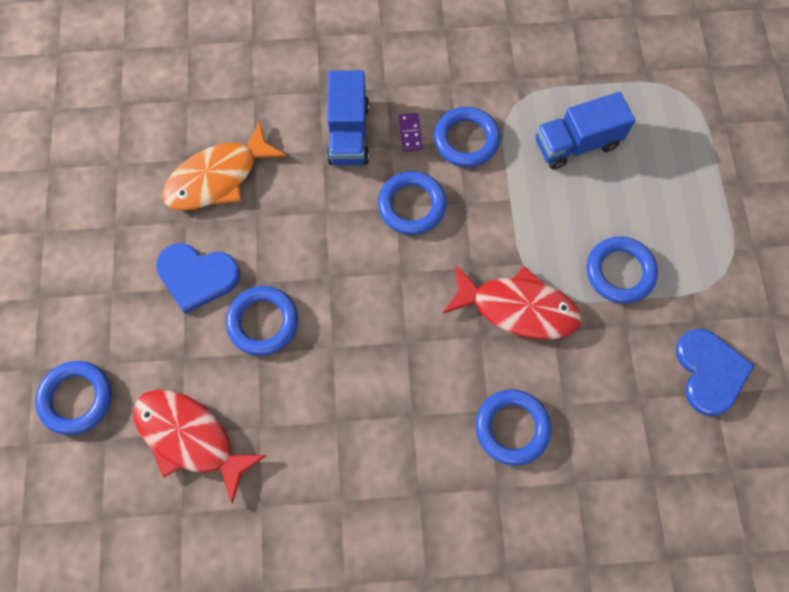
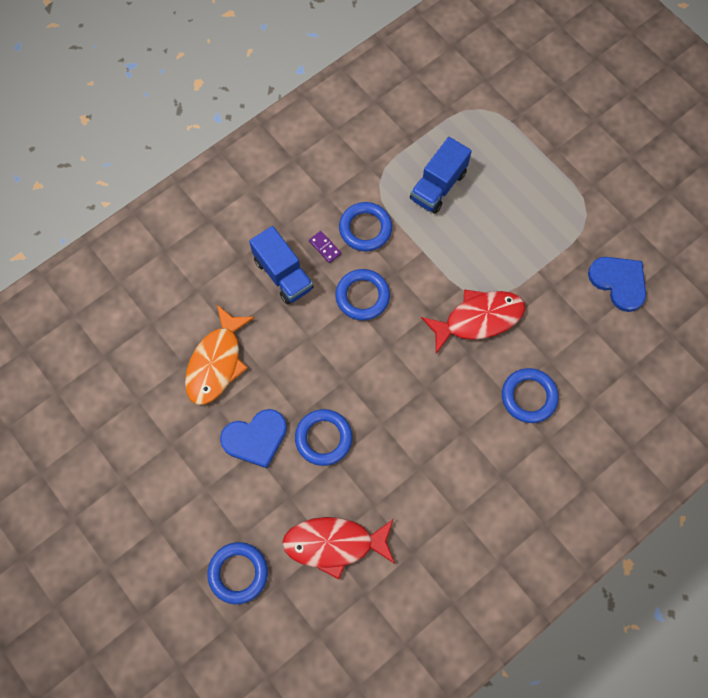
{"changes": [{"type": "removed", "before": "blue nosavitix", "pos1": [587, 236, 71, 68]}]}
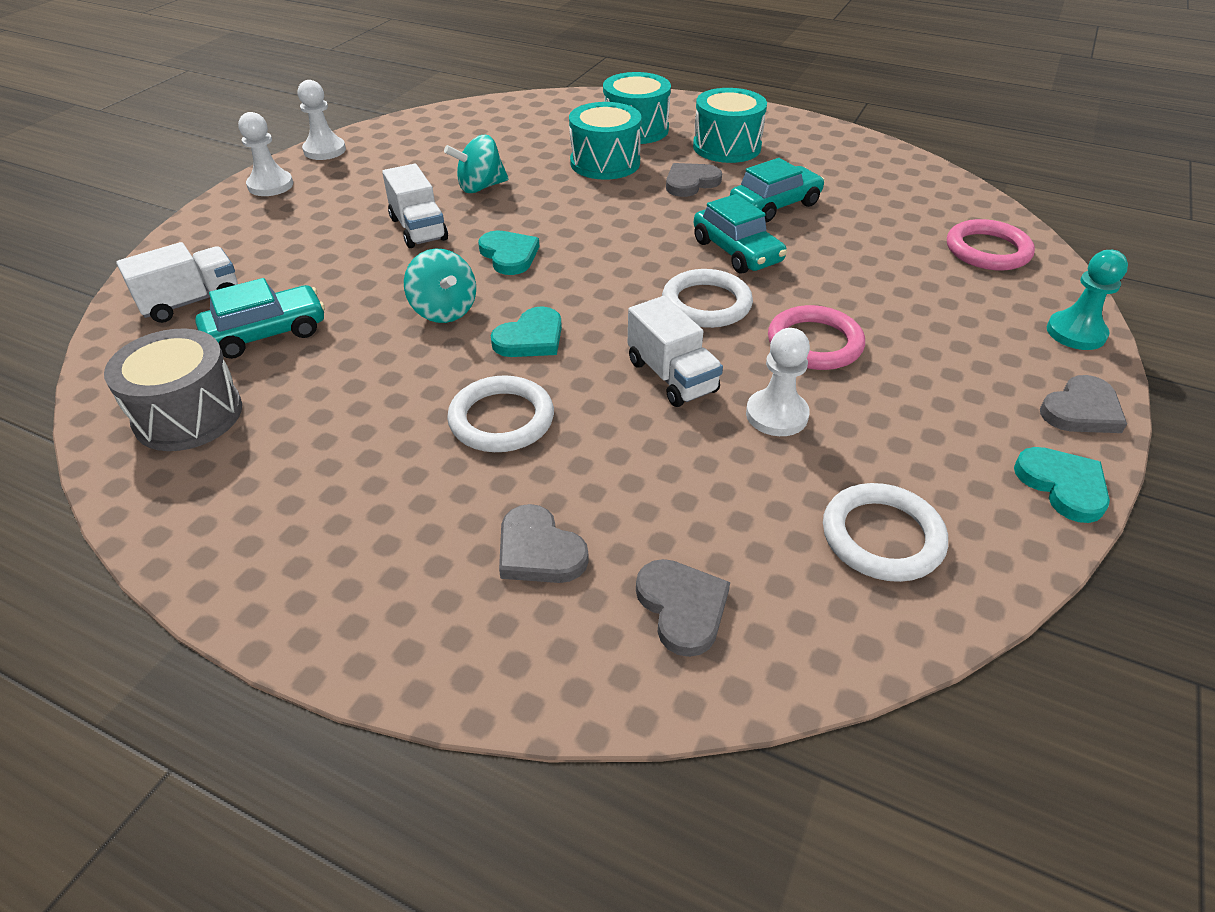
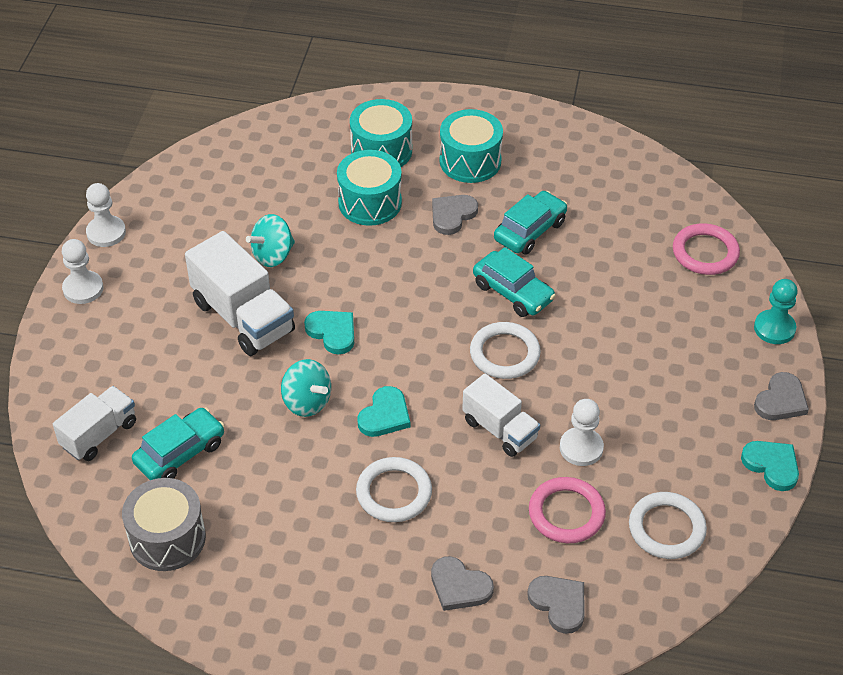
{"changes": [{"type": "moved", "before": "pink nosavitix", "pos1": [768, 305, 97, 65], "pos2": [529, 477, 77, 66]}, {"type": "resized", "before": "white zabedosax", "pos1": [382, 164, 66, 84], "pos2": [185, 231, 110, 125], "scale": 1.58}]}
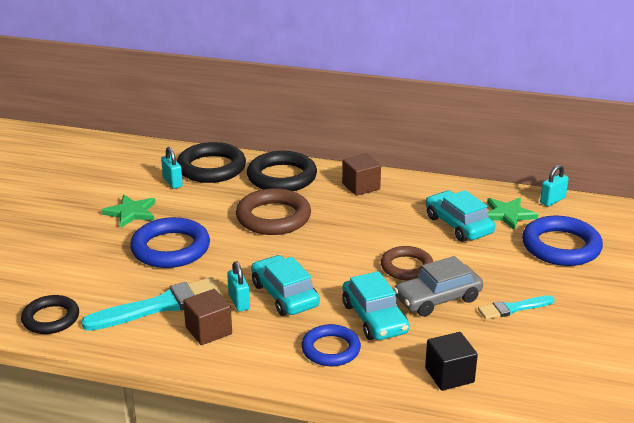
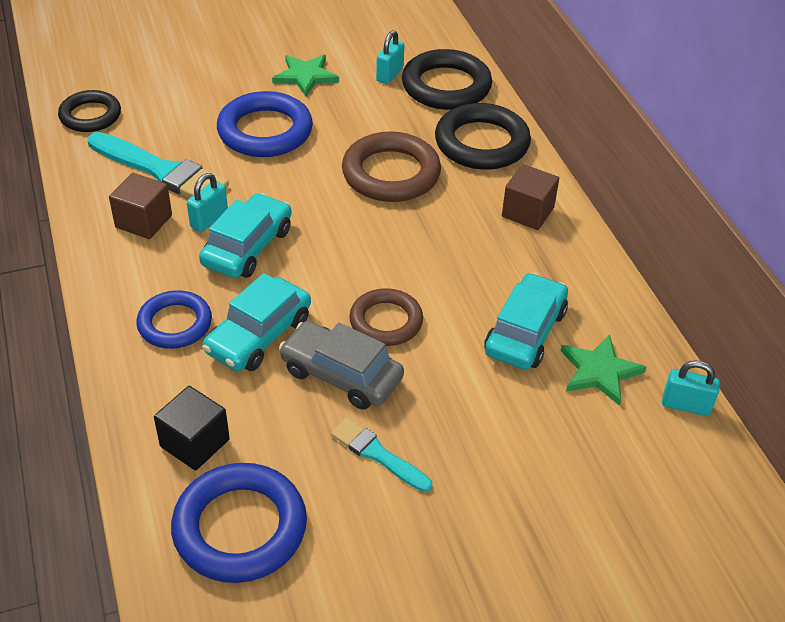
{"changes": [{"type": "moved", "before": "blue nosavitix", "pos1": [522, 216, 81, 50], "pos2": [171, 463, 136, 120]}]}
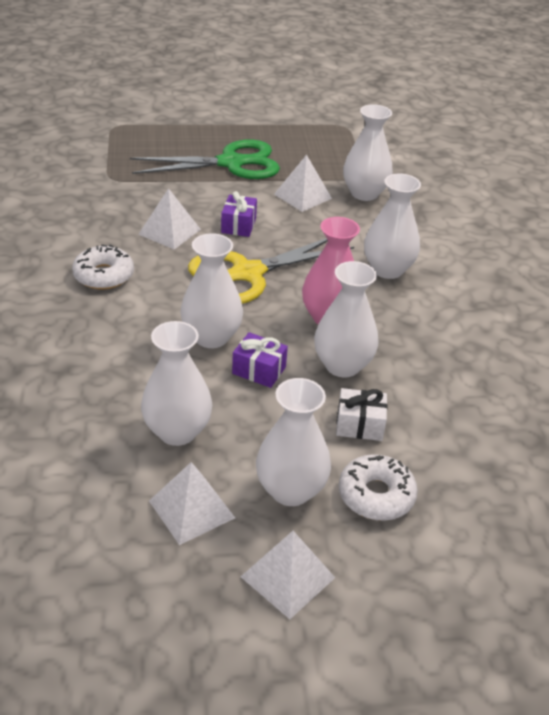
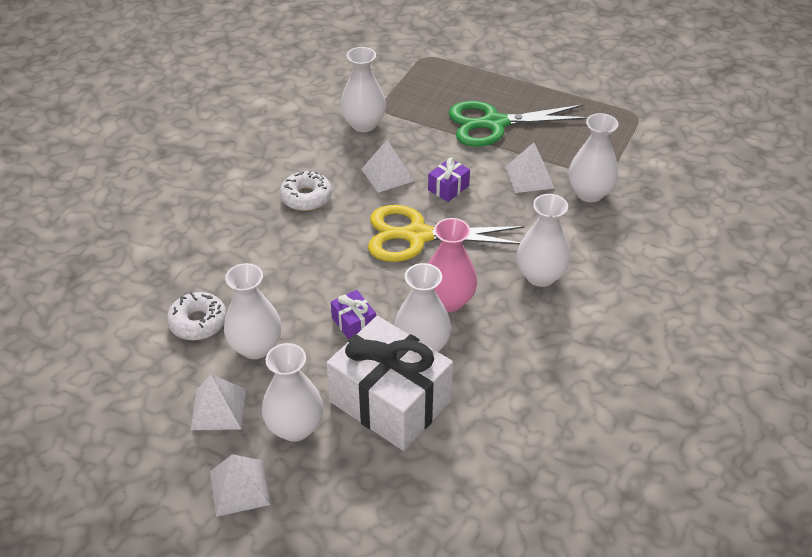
{"changes": [{"type": "moved", "before": "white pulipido", "pos1": [180, 233, 63, 115], "pos2": [340, 47, 46, 85]}, {"type": "moved", "before": "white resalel", "pos1": [339, 454, 79, 67], "pos2": [167, 292, 60, 48]}, {"type": "turned", "before": "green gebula", "pos1": [130, 140, 150, 39], "pos2": [449, 101, 139, 46], "turn": 150}, {"type": "resized", "before": "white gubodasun", "pos1": [336, 388, 52, 53], "pos2": [326, 316, 127, 135], "scale": 2.37}]}
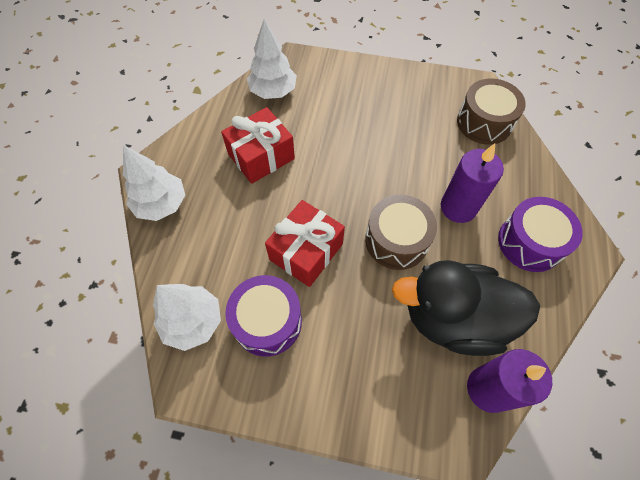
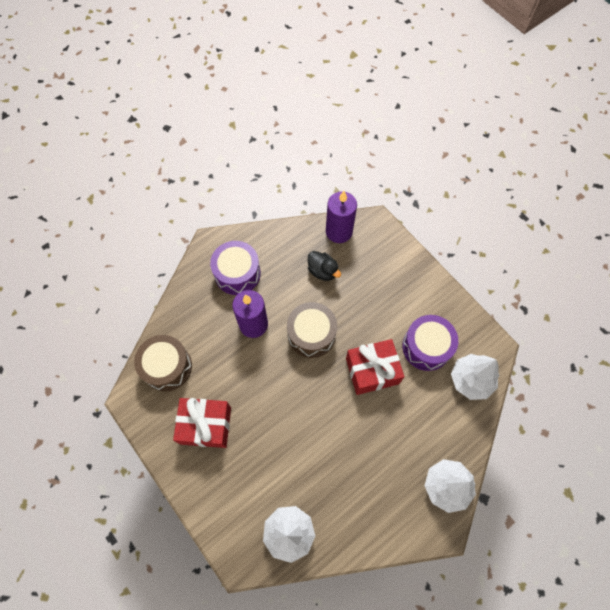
{"changes": [{"type": "moved", "before": "red gubodasun", "pos1": [221, 107, 74, 77], "pos2": [173, 398, 58, 50]}, {"type": "resized", "before": "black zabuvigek", "pos1": [392, 260, 148, 96], "pos2": [308, 251, 33, 30], "scale": 0.45}]}
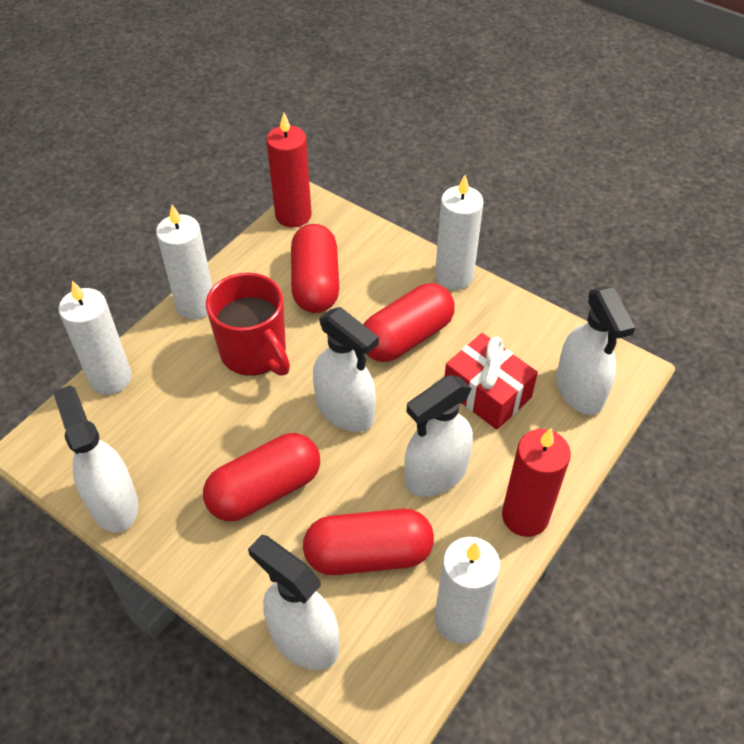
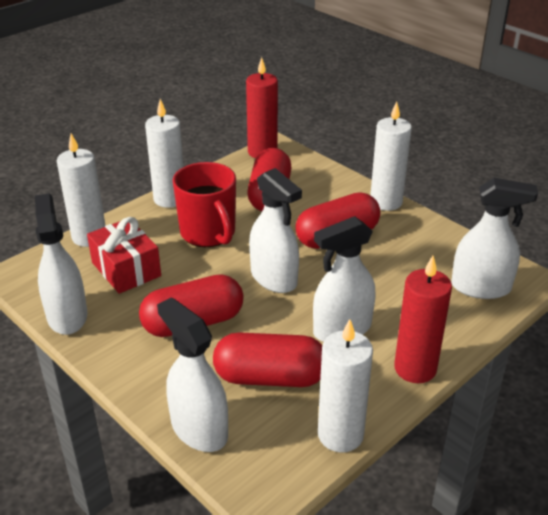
{"changes": [{"type": "moved", "before": "red gubodasun", "pos1": [445, 333, 93, 97], "pos2": [87, 217, 74, 77]}, {"type": "turned", "before": "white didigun", "pos1": [556, 287, 79, 128], "pos2": [451, 178, 87, 121], "turn": -75}]}
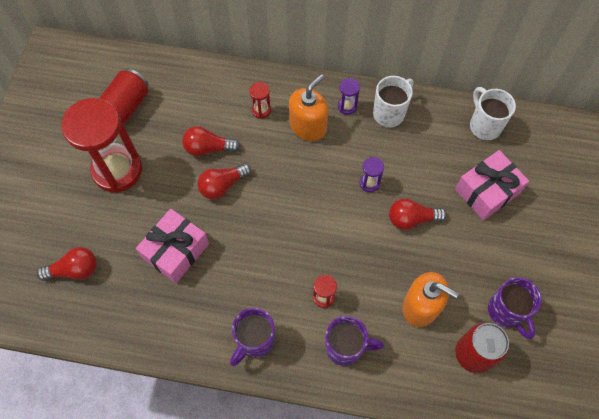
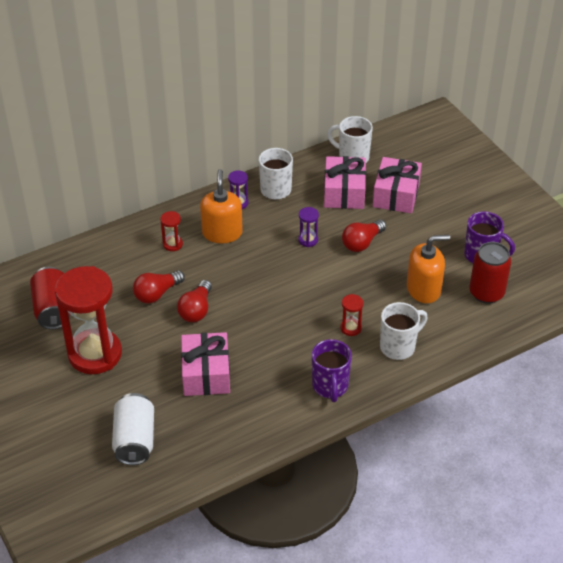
{"changes": [{"type": "added", "after": "pink gubodasun", "pos2": [324, 156, 42, 53]}, {"type": "replaced", "before": "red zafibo", "after": "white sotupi", "pos1": [37, 247, 60, 34], "pos2": [112, 393, 42, 72]}, {"type": "recoloured", "before": "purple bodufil", "after": "white bodufil", "pos1": [325, 316, 59, 50], "pos2": [380, 302, 48, 58]}]}
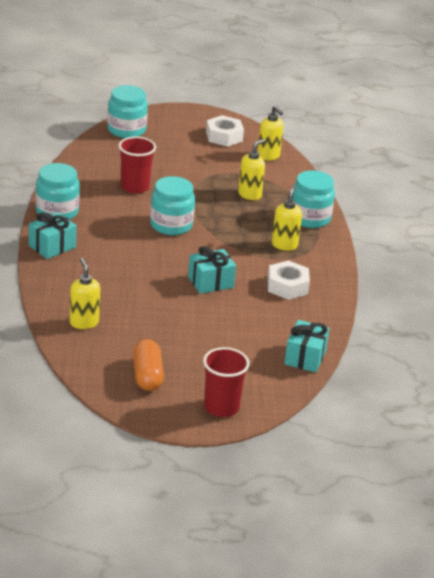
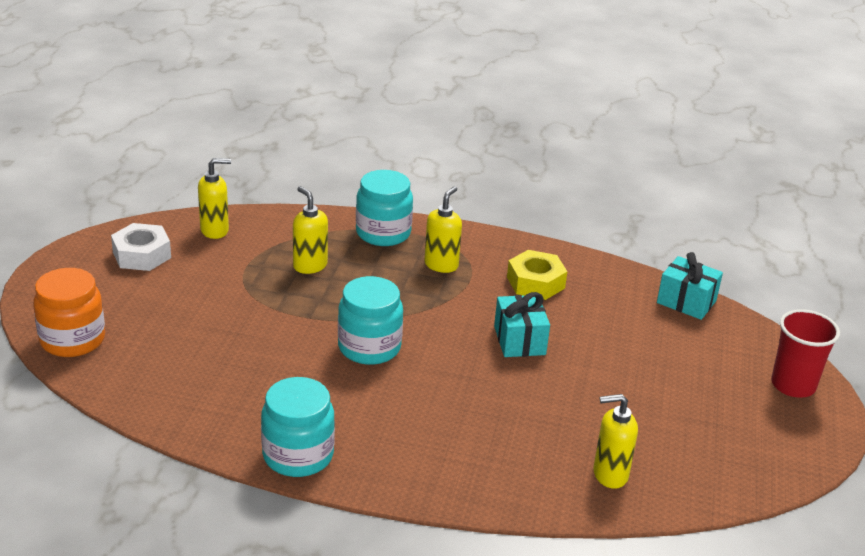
{"changes": [{"type": "removed", "before": "turquoise gubodasun", "pos1": [29, 212, 48, 47]}, {"type": "removed", "before": "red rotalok", "pos1": [118, 136, 38, 58]}, {"type": "removed", "before": "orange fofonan", "pos1": [133, 339, 31, 52]}, {"type": "recoloured", "before": "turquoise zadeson", "after": "orange zadeson", "pos1": [107, 85, 41, 53], "pos2": [33, 268, 72, 89]}, {"type": "recoloured", "before": "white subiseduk", "after": "yellow subiseduk", "pos1": [268, 260, 42, 40], "pos2": [507, 250, 60, 50]}, {"type": "turned", "before": "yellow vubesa", "pos1": [272, 185, 30, 66], "pos2": [424, 186, 38, 87], "turn": 90}]}
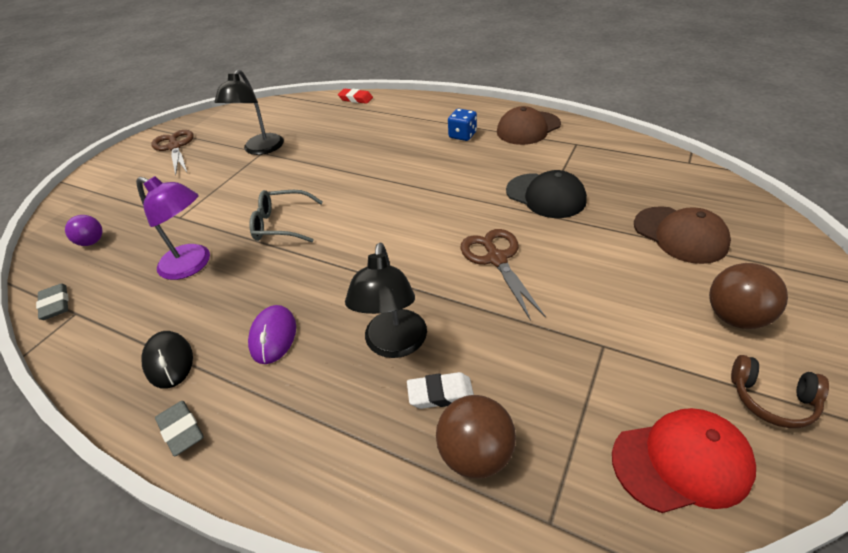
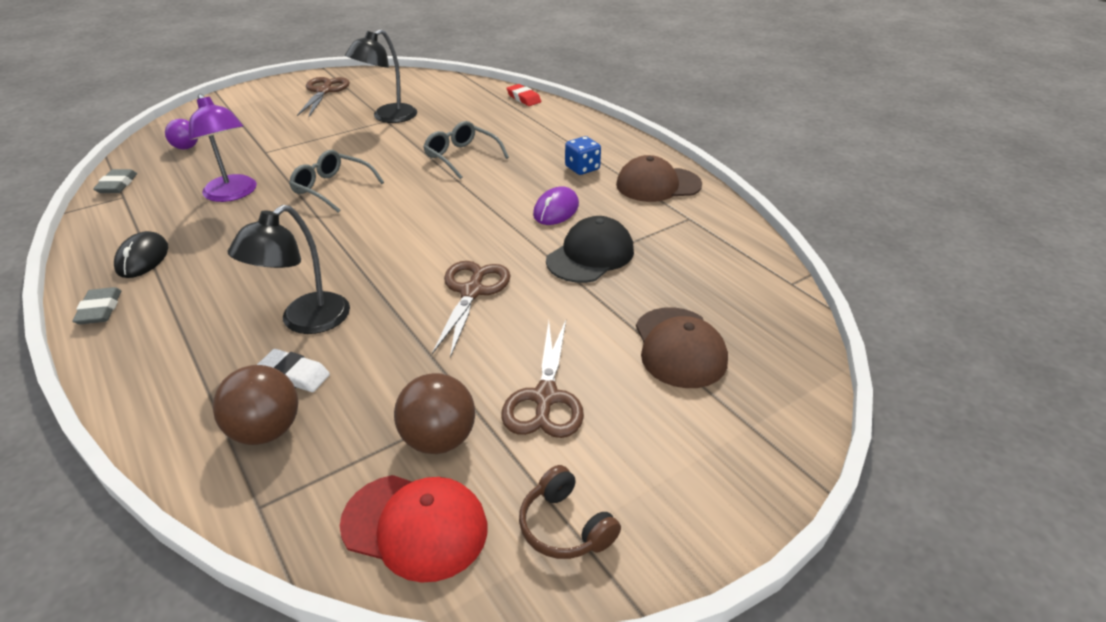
{"changes": [{"type": "added", "after": "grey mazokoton", "pos2": [423, 121, 86, 58]}, {"type": "added", "after": "brown gebula", "pos2": [501, 320, 83, 118]}, {"type": "moved", "before": "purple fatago", "pos1": [248, 305, 48, 59], "pos2": [533, 186, 46, 39]}, {"type": "moved", "before": "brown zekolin", "pos1": [709, 263, 79, 66], "pos2": [394, 373, 81, 81]}, {"type": "turned", "before": "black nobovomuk", "pos1": [506, 170, 81, 48], "pos2": [546, 216, 88, 67], "turn": -120}]}
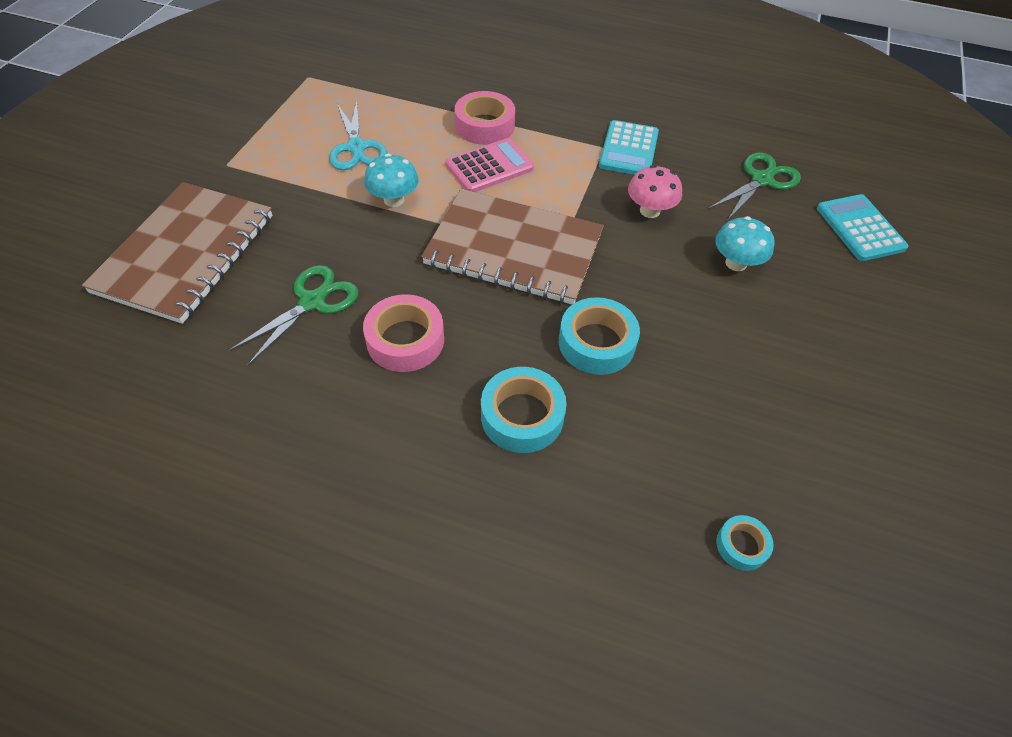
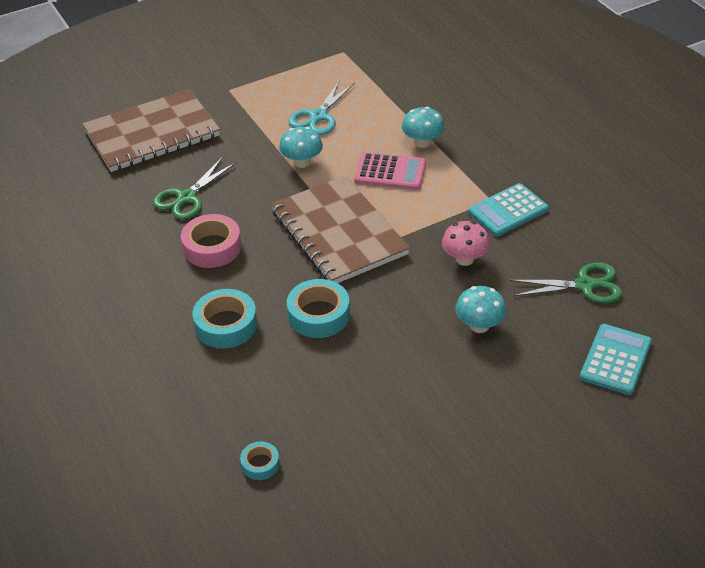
{"changes": [{"type": "replaced", "before": "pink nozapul", "after": "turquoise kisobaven", "pos1": [455, 91, 60, 54], "pos2": [402, 107, 43, 41]}, {"type": "turned", "before": "green gebula", "pos1": [230, 265, 128, 100], "pos2": [153, 158, 83, 62], "turn": 135}]}
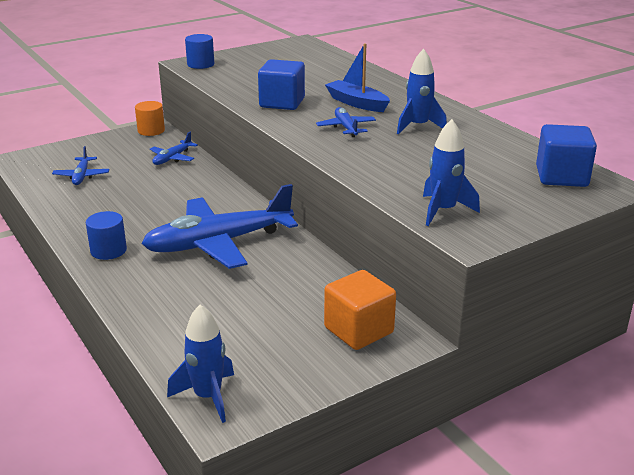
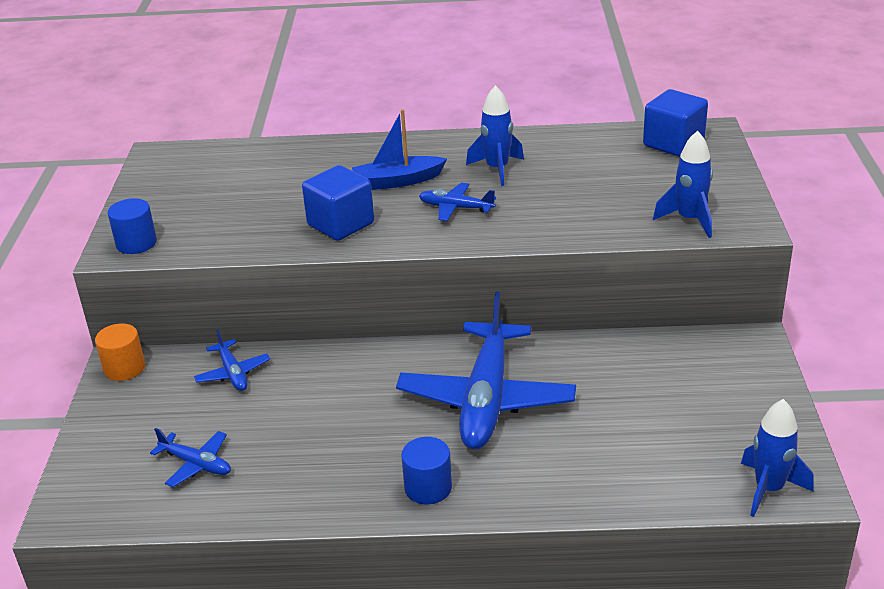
{"changes": [{"type": "removed", "before": "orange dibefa", "pos1": [324, 270, 72, 80]}]}
